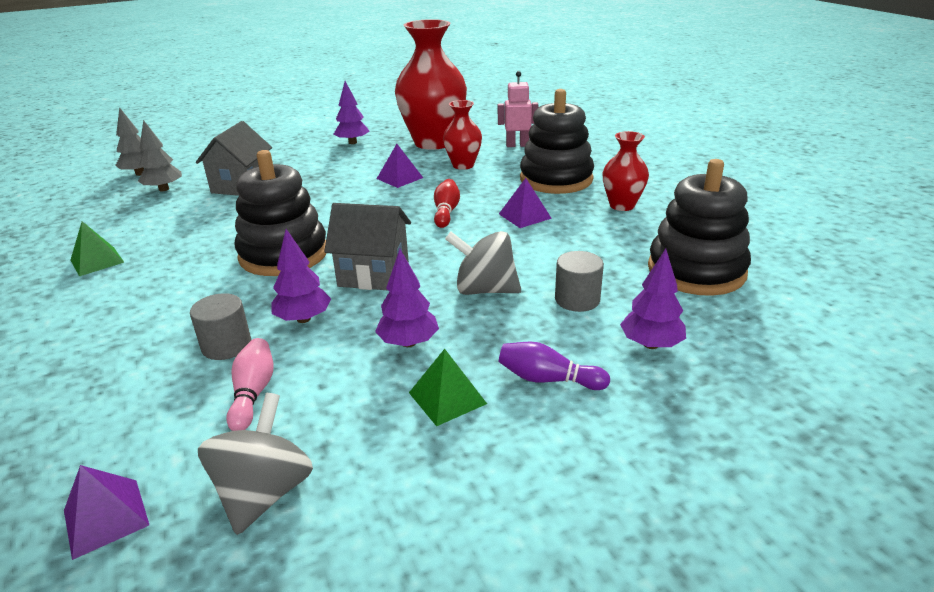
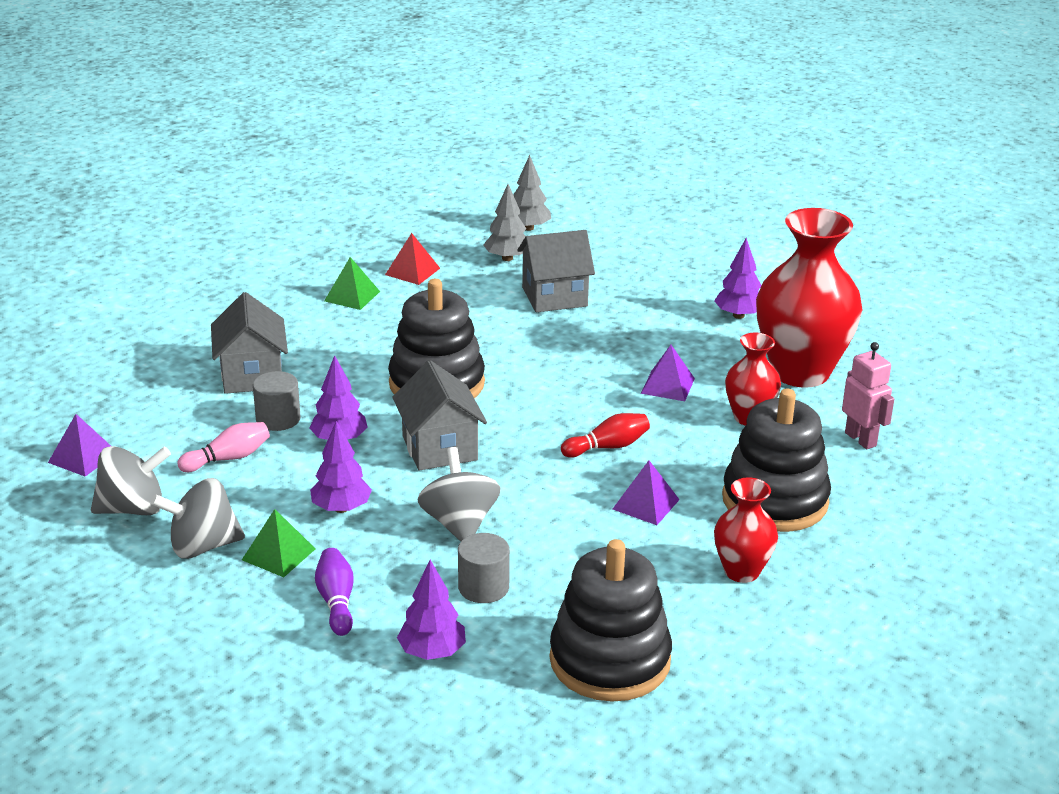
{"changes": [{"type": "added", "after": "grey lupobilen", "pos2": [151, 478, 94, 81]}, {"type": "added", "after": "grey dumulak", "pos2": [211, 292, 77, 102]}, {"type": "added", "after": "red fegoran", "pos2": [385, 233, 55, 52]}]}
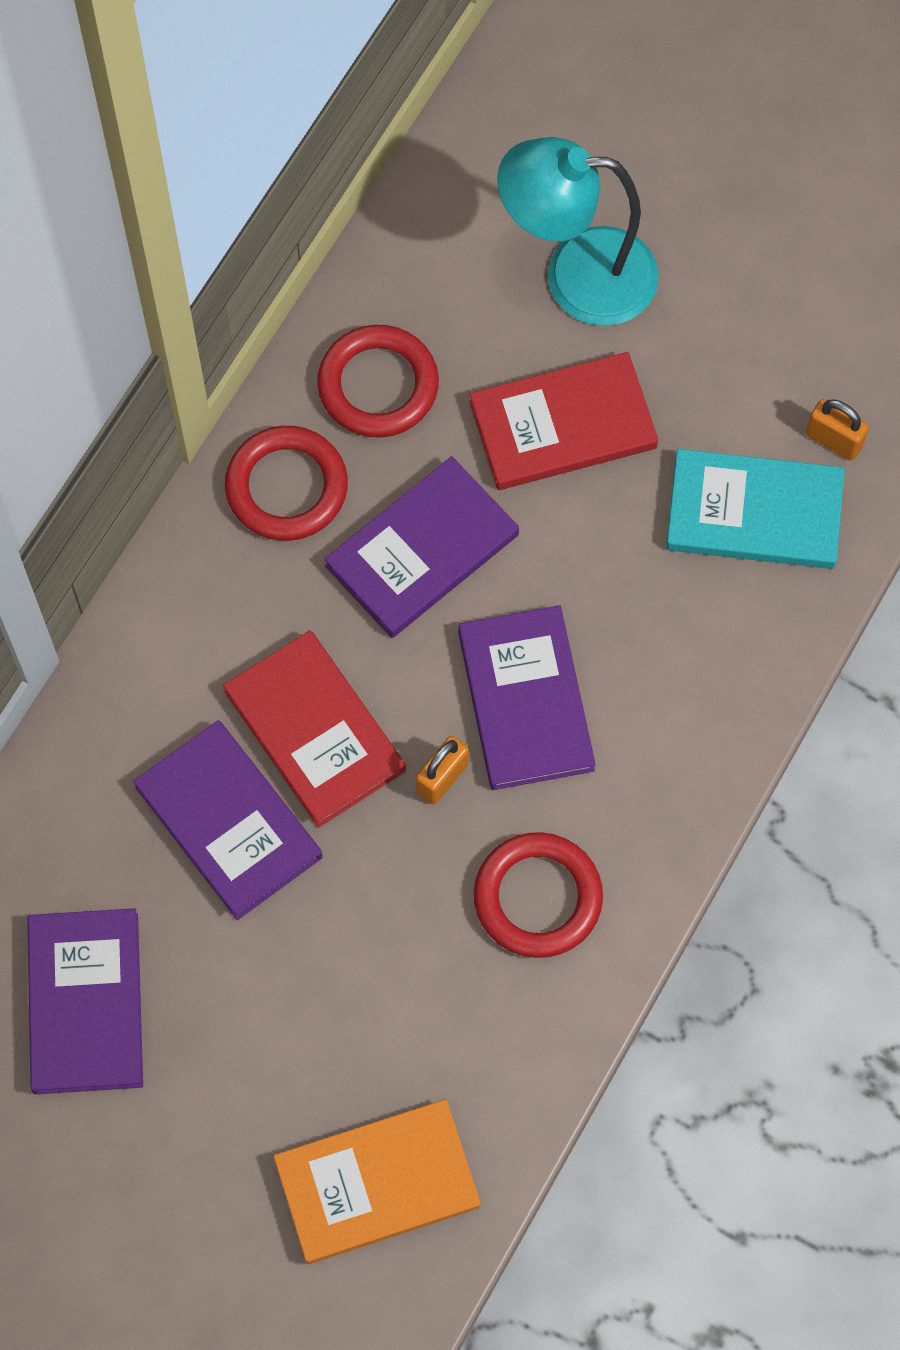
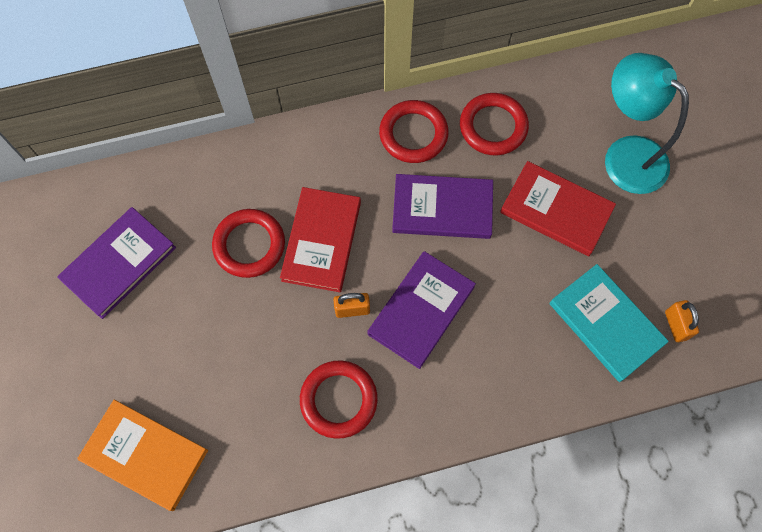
{"changes": [{"type": "replaced", "before": "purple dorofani", "after": "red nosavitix", "pos1": [133, 720, 190, 200], "pos2": [212, 209, 73, 69]}]}
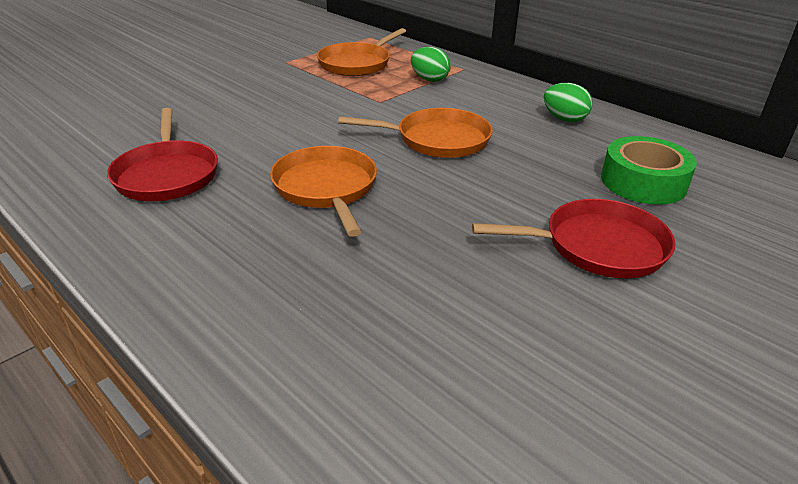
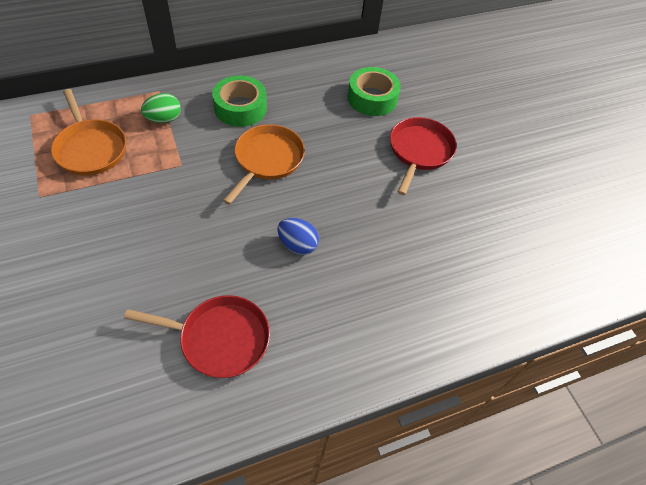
{"changes": [{"type": "removed", "before": "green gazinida", "pos1": [544, 83, 48, 39]}, {"type": "added", "after": "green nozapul", "pos2": [212, 75, 55, 52]}, {"type": "replaced", "before": "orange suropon", "after": "blue gazinida", "pos1": [270, 146, 107, 91], "pos2": [277, 218, 42, 37]}]}
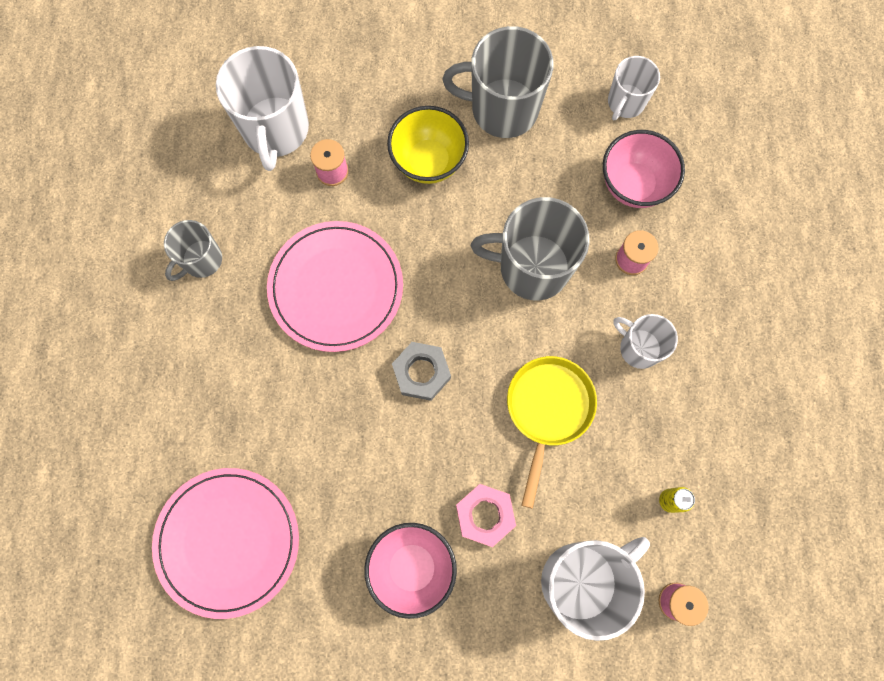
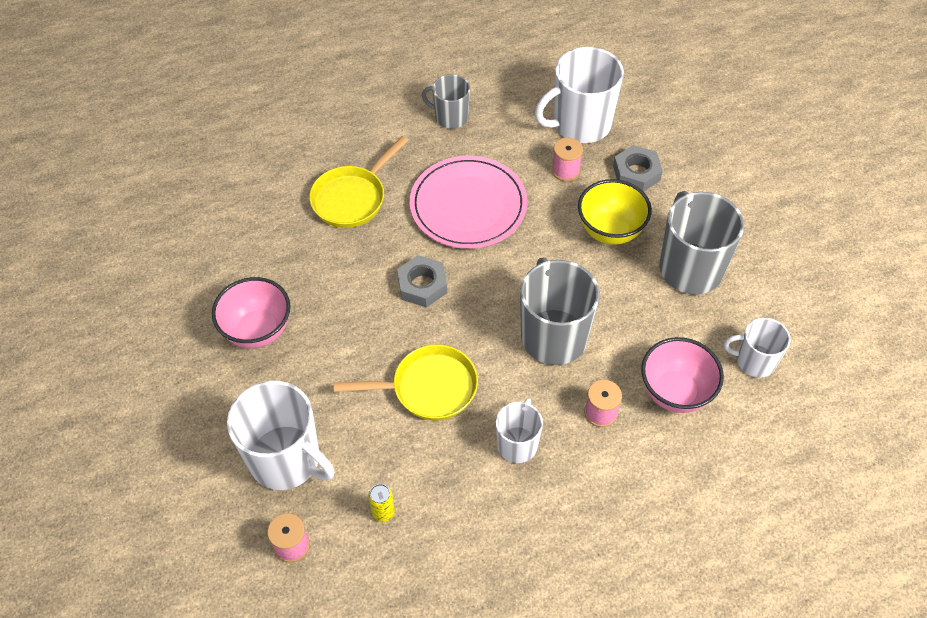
{"changes": [{"type": "removed", "before": "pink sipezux", "pos1": [152, 468, 147, 151]}, {"type": "removed", "before": "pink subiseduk", "pos1": [456, 484, 60, 63]}, {"type": "added", "after": "yellow suropon", "pos2": [309, 136, 99, 92]}, {"type": "added", "after": "grey subiseduk", "pos2": [613, 145, 50, 47]}]}
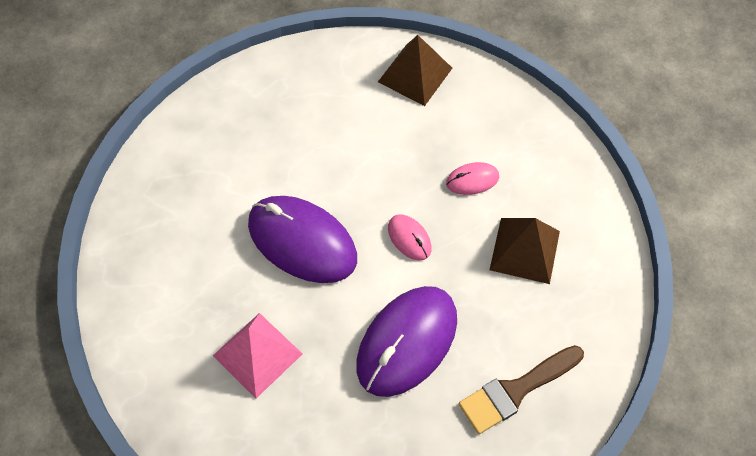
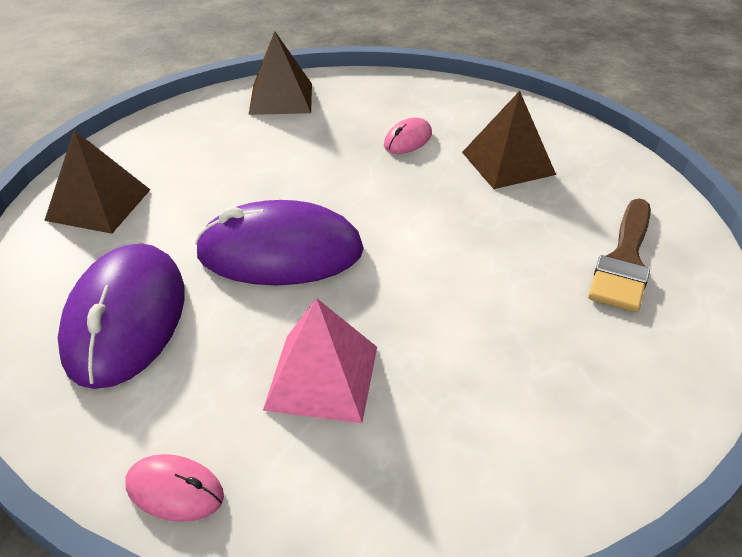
{"changes": [{"type": "added", "after": "brown fegoran", "pos2": [44, 130, 106, 104]}, {"type": "moved", "before": "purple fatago", "pos1": [356, 286, 101, 111], "pos2": [58, 243, 127, 146]}, {"type": "moved", "before": "pink fatago", "pos1": [388, 215, 44, 45], "pos2": [125, 454, 99, 68]}]}
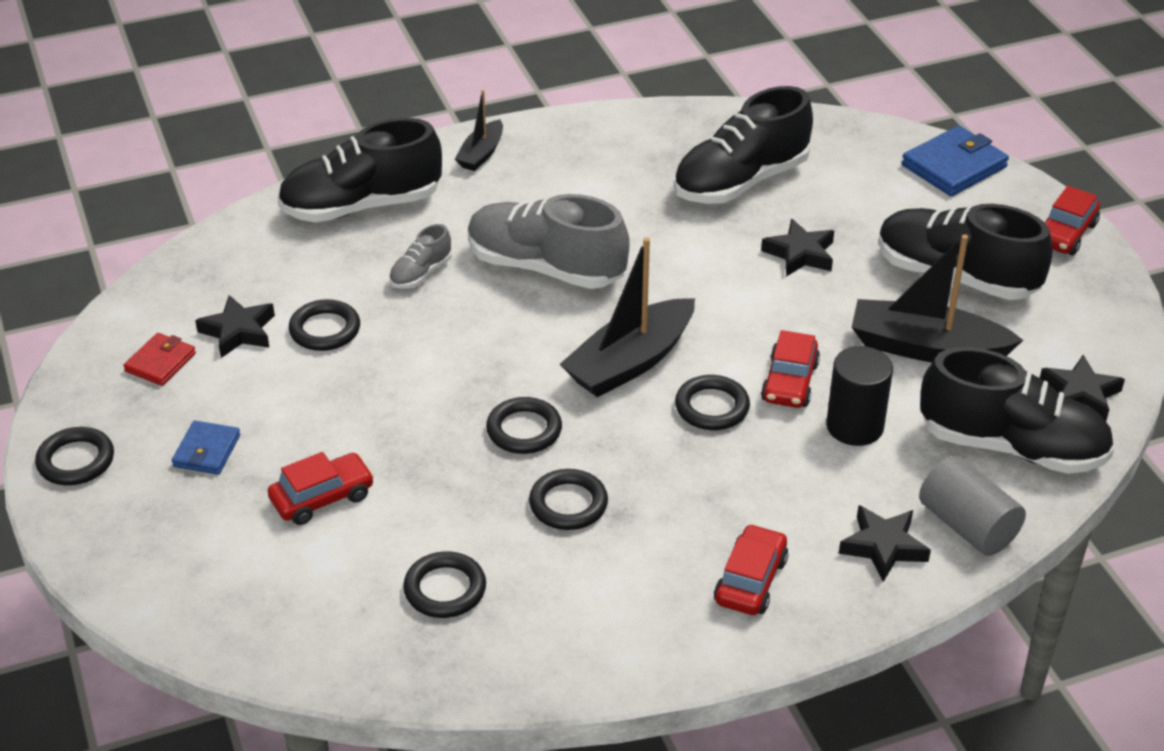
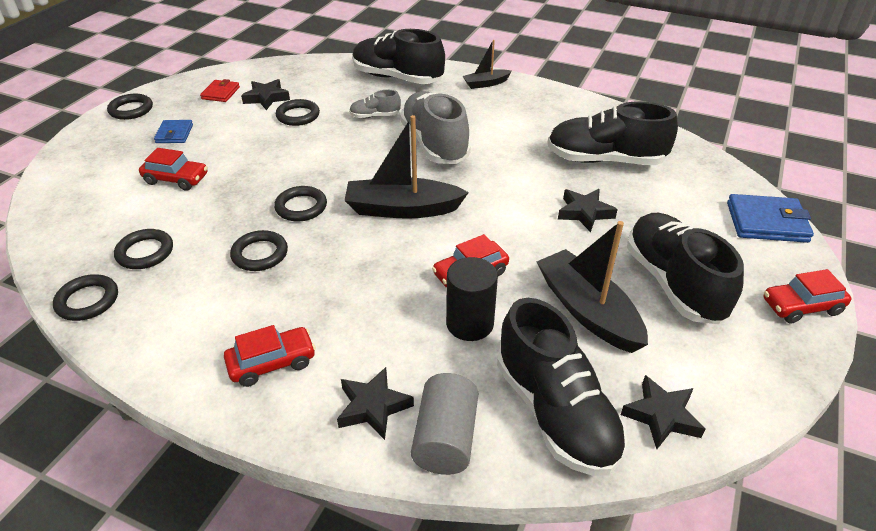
{"changes": [{"type": "moved", "before": "black nosavitix", "pos1": [675, 375, 75, 55], "pos2": [53, 274, 65, 47]}, {"type": "turned", "before": "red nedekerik", "pos1": [124, 333, 72, 53], "pos2": [200, 79, 40, 23], "turn": -60}, {"type": "turned", "before": "blue nedekerik", "pos1": [172, 421, 68, 53], "pos2": [154, 120, 39, 23], "turn": -60}]}
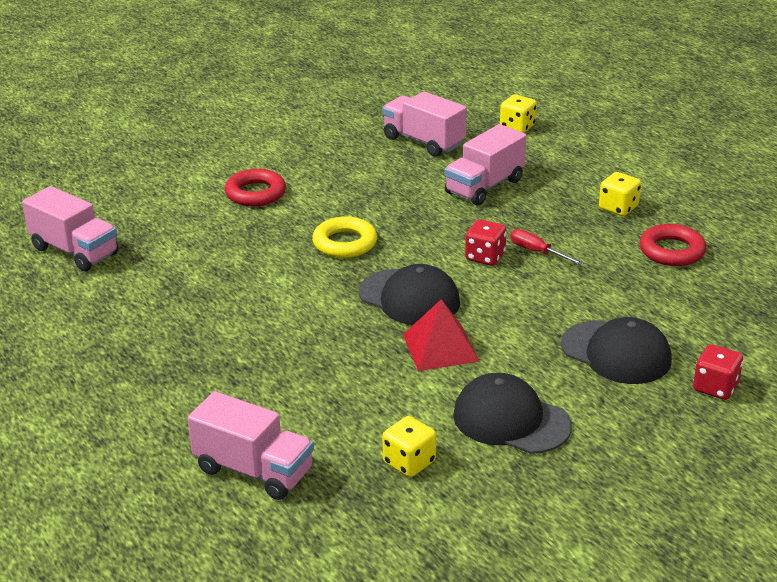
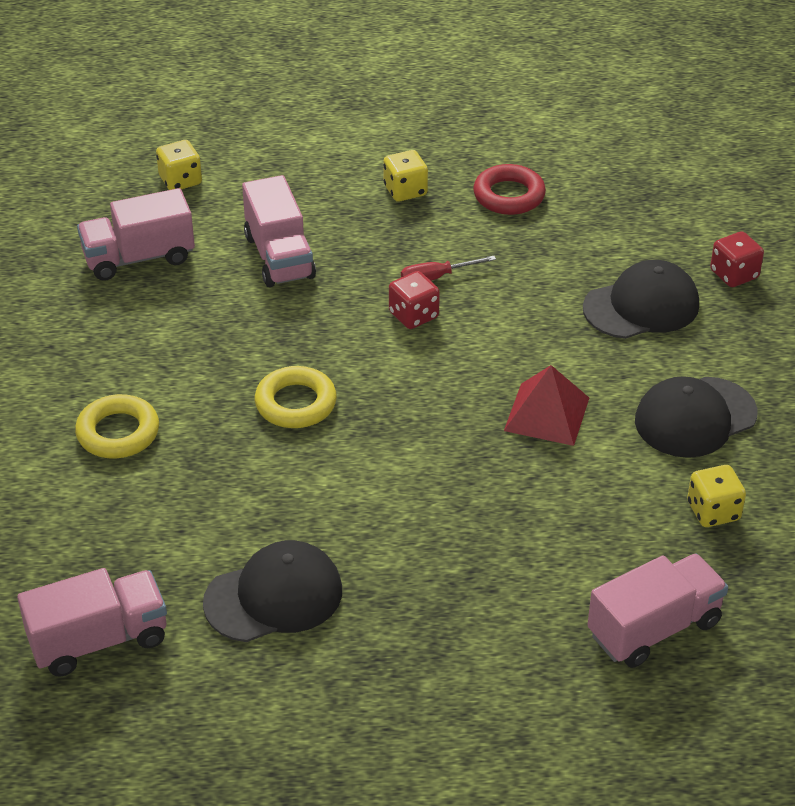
{"changes": [{"type": "moved", "before": "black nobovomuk", "pos1": [359, 264, 101, 61], "pos2": [203, 540, 139, 102]}, {"type": "recoloured", "before": "red nosavitix", "after": "yellow nosavitix", "pos1": [225, 169, 61, 38], "pos2": [75, 394, 84, 65]}]}
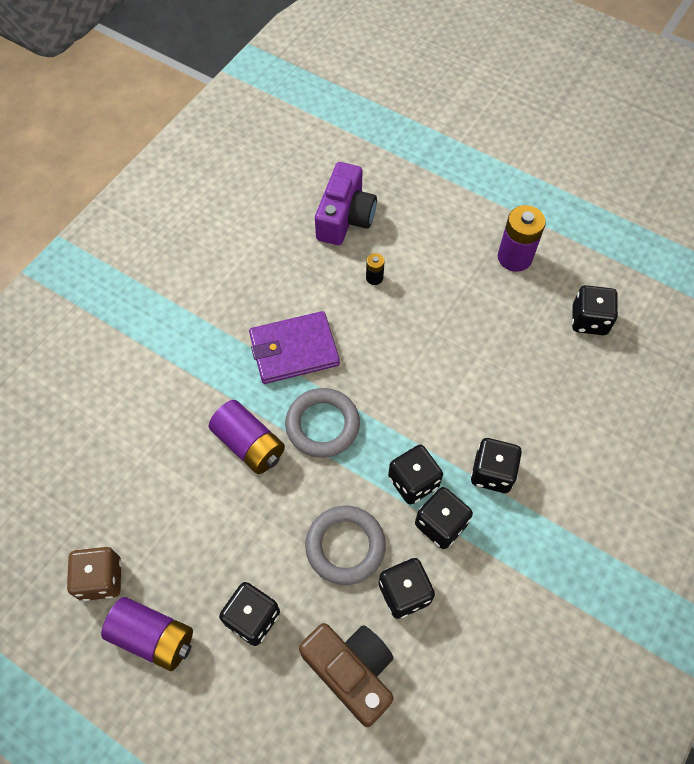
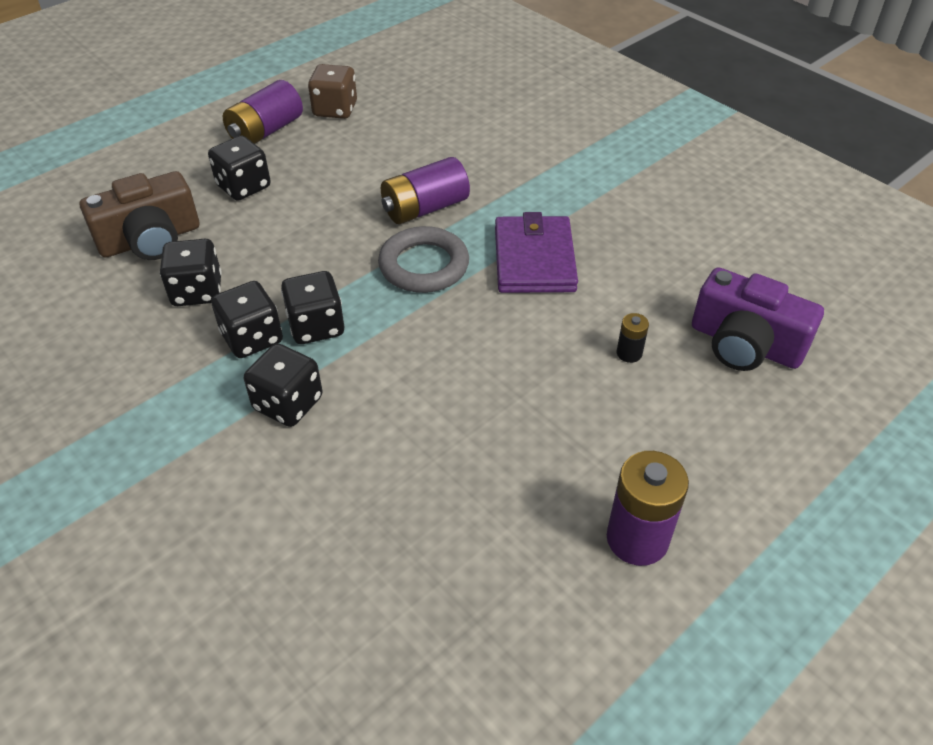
{"changes": [{"type": "removed", "before": "grey nosavitix", "pos1": [305, 505, 81, 80]}, {"type": "removed", "before": "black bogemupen", "pos1": [572, 285, 46, 50]}]}
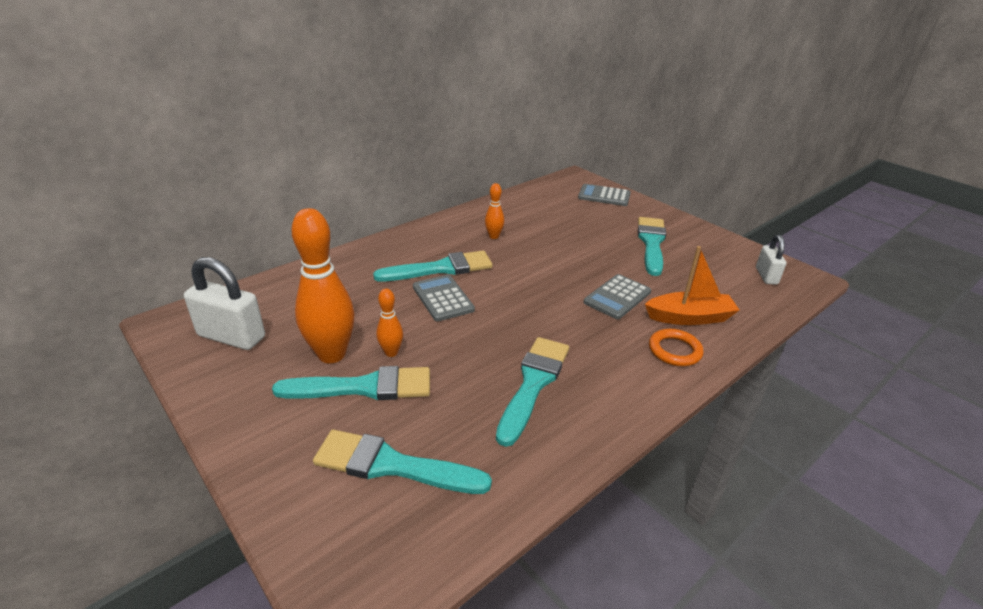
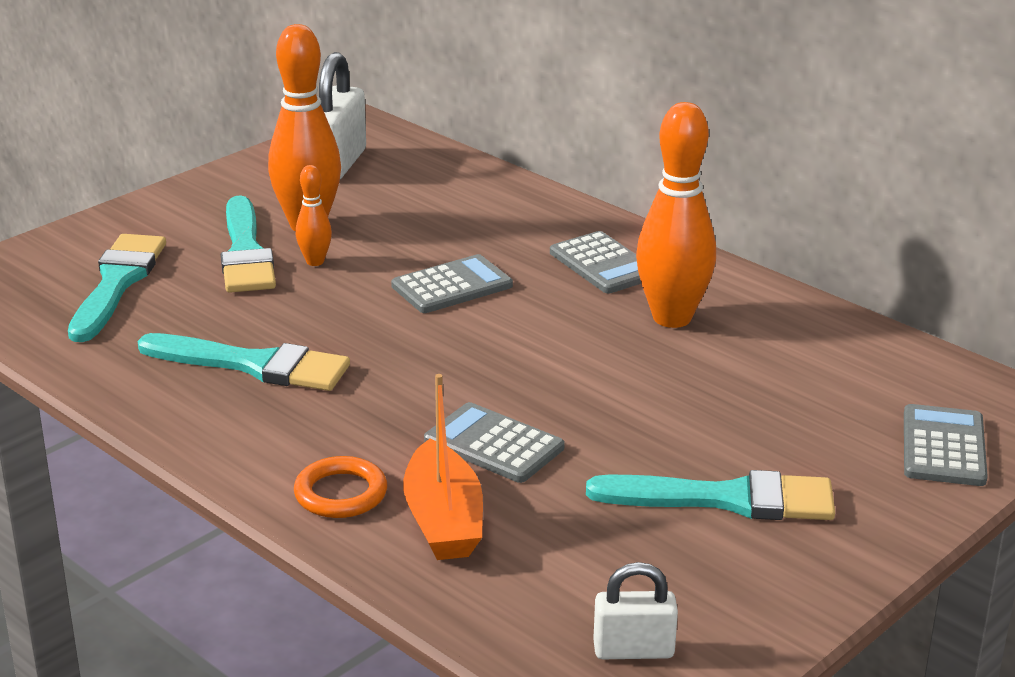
{"changes": [{"type": "removed", "before": "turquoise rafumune", "pos1": [373, 251, 120, 31]}, {"type": "added", "after": "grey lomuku", "pos2": [550, 231, 92, 62]}, {"type": "resized", "before": "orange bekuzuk", "pos1": [485, 183, 19, 56], "pos2": [636, 102, 80, 226], "scale": 2.07}]}
